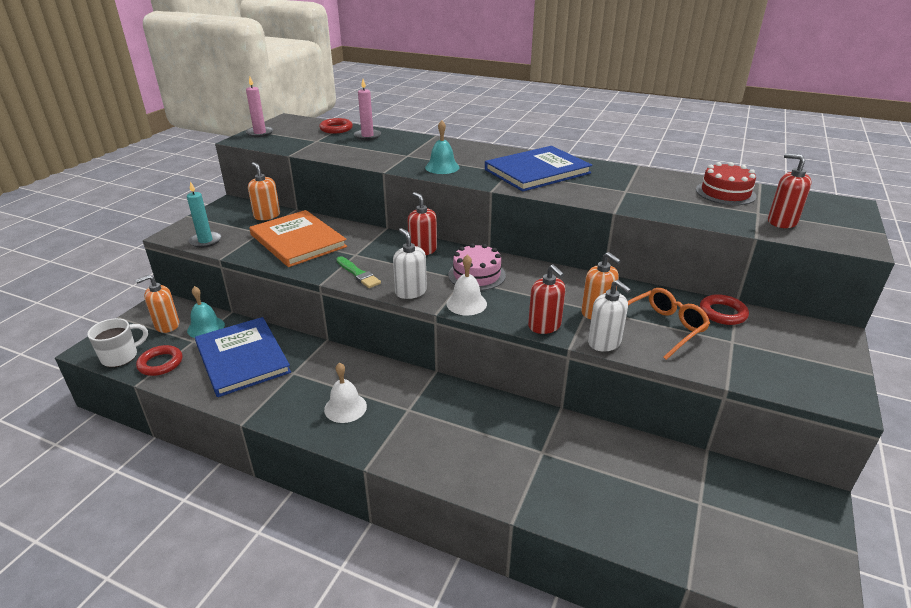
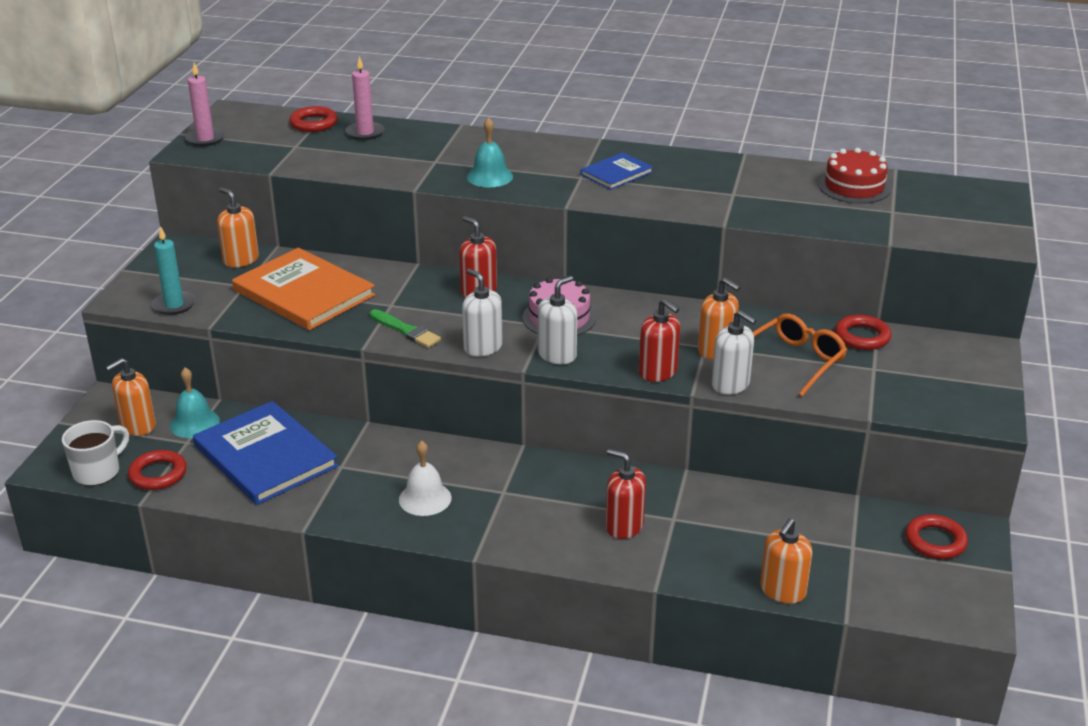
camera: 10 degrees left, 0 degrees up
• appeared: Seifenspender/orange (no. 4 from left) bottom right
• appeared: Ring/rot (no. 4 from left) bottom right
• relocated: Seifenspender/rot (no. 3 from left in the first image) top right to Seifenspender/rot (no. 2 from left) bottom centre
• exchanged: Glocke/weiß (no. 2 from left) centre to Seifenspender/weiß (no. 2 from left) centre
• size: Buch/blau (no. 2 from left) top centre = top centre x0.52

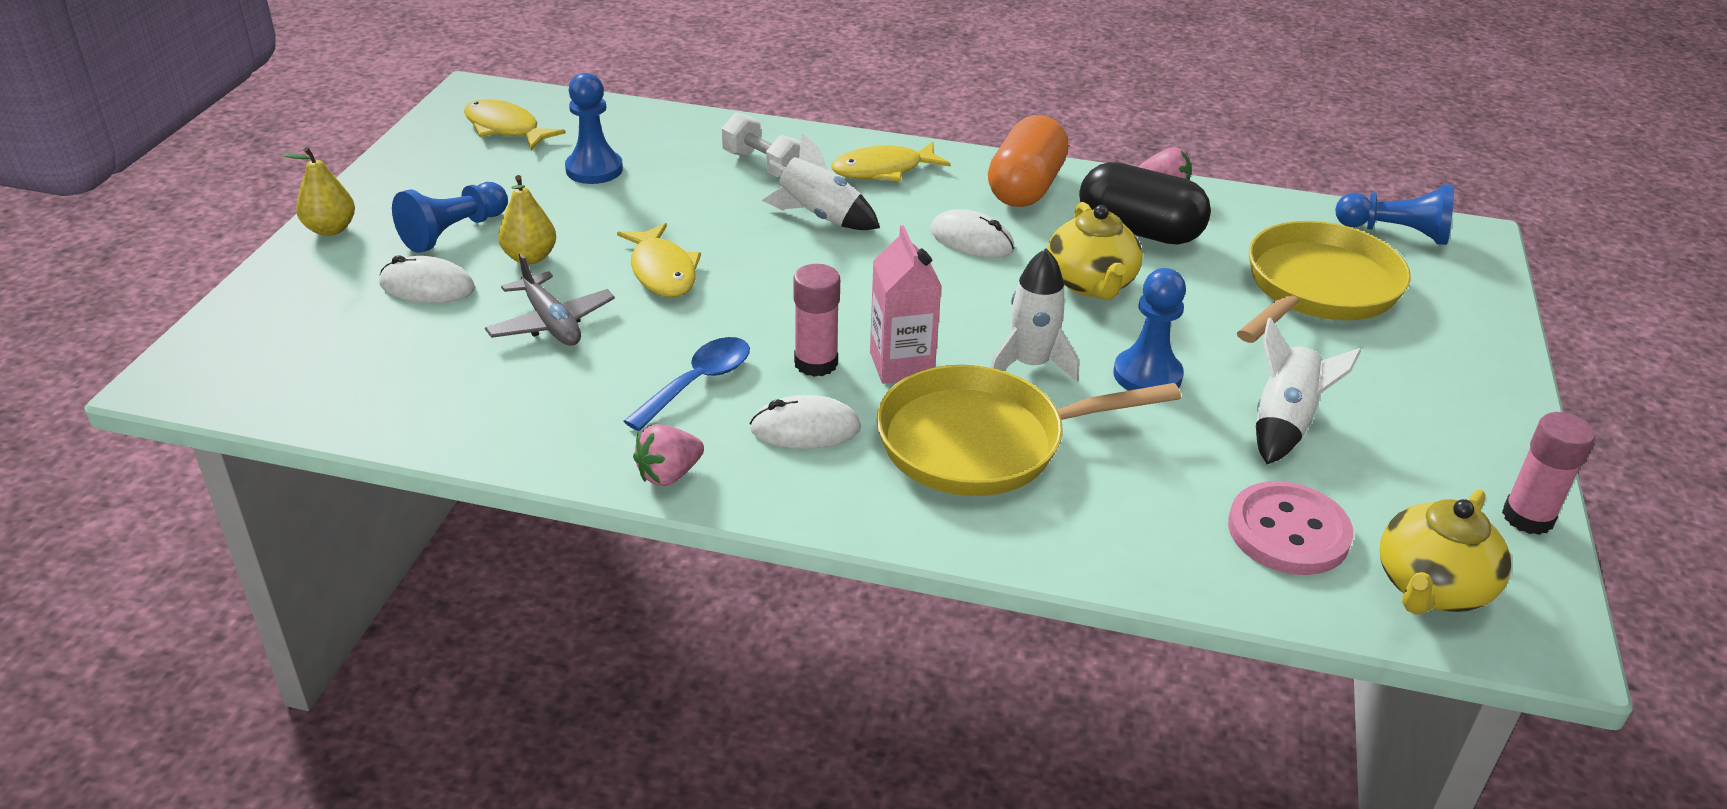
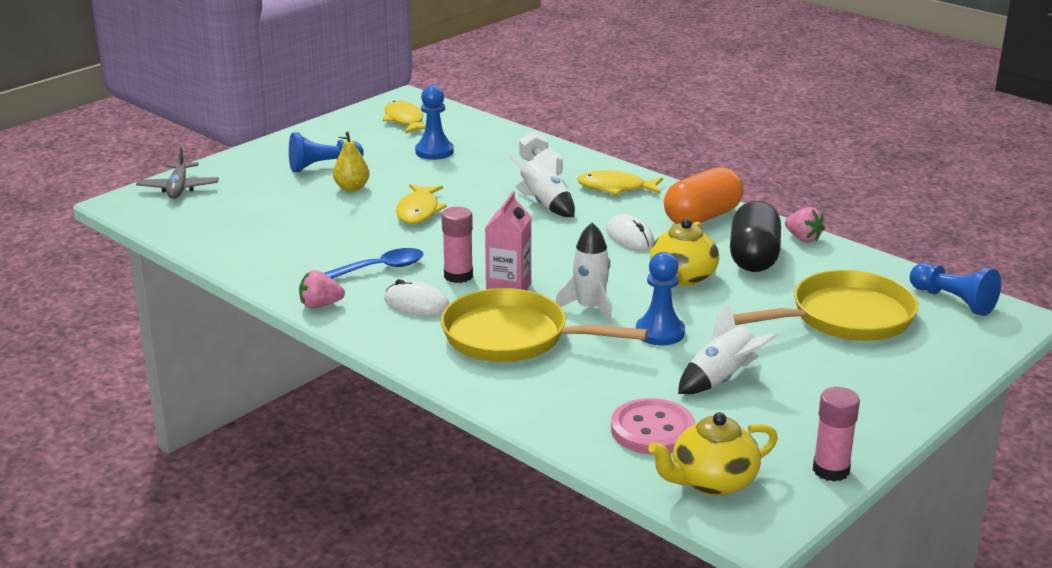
camera: 30 degrees right, 10 degrees down
• missing: Birne/gelb (no. 1 from left) top left
• missing: Computermaus/weiß (no. 1 from left) middle left
• relocated: Flugzeug/grau middle left to top left
• spun: Kapsel/schwarz top centre = middle right 45 degrees clockwise

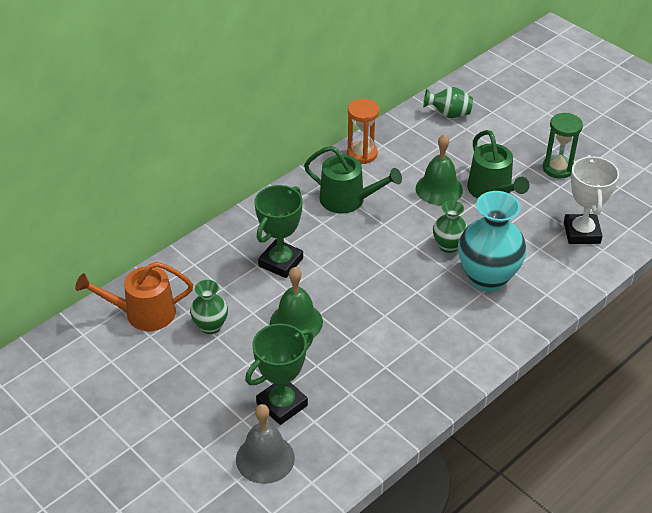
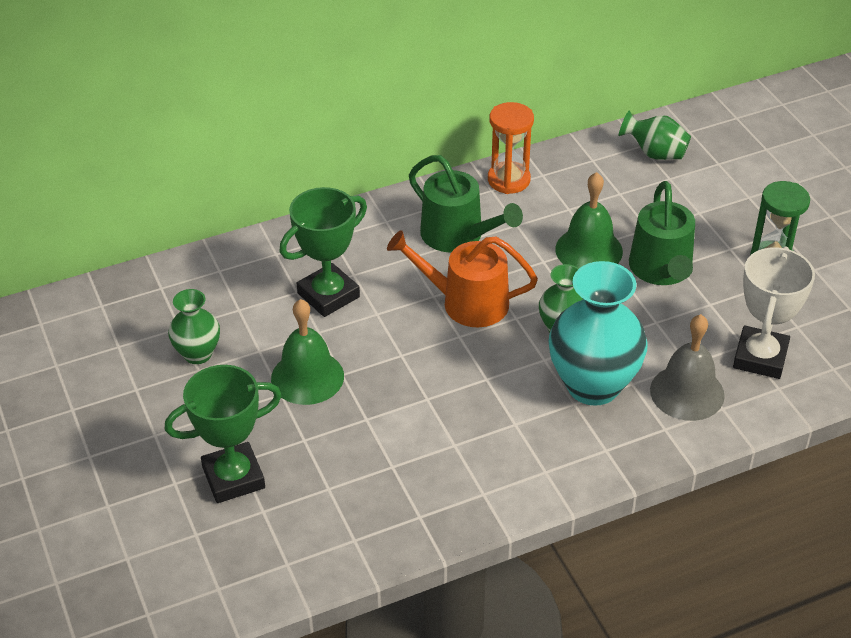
camera: 20 degrees right, 0 degrees up
• relocated: Gießkanne/orange middle left to centre
• relocated: Glocke/grau bottom centre to middle right

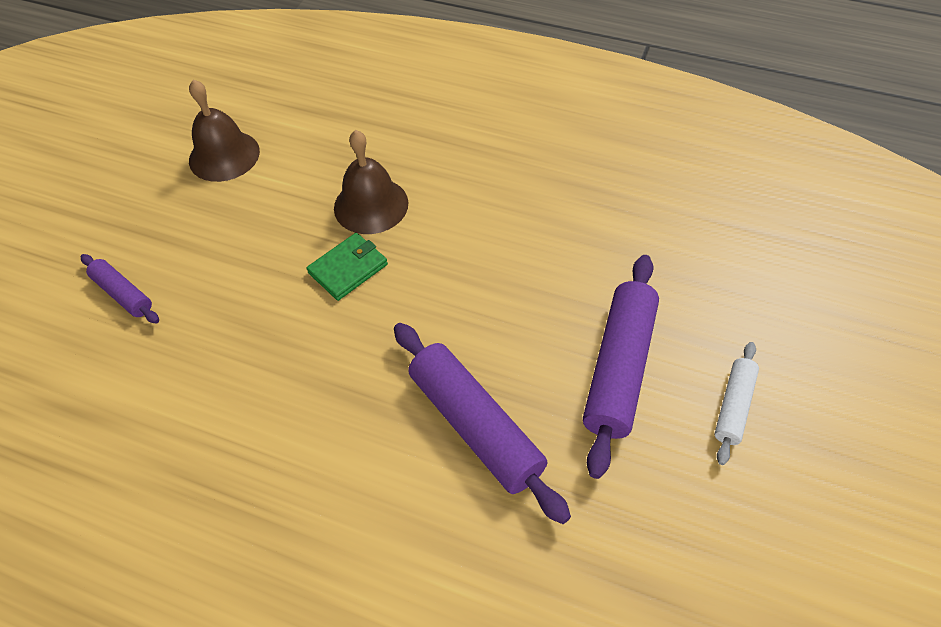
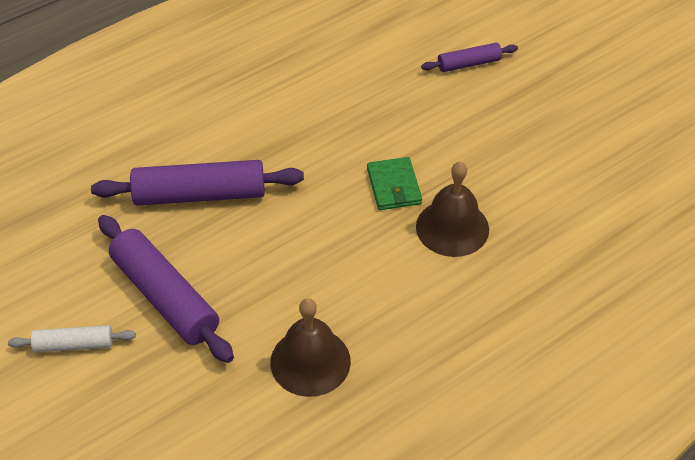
camera: 120 degrees right, 5 degrees down
• relocated: Glocke/braun (no. 1 from left) top left to bottom centre
• spun: Nudelholz/weiß middle right = bottom left 60 degrees counterclockwise

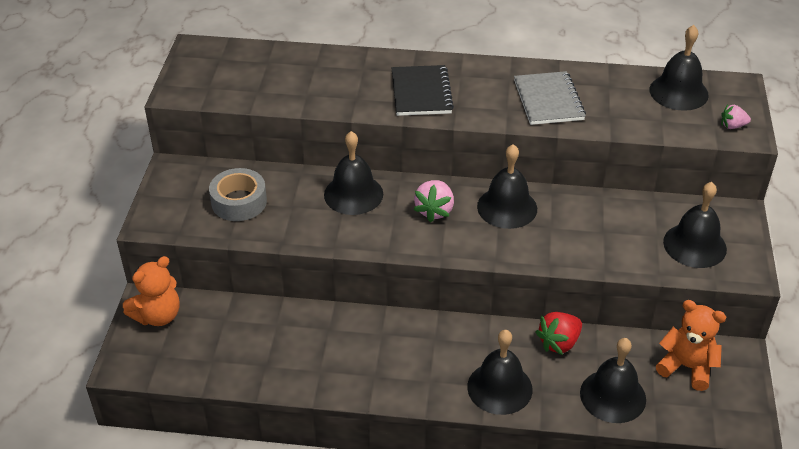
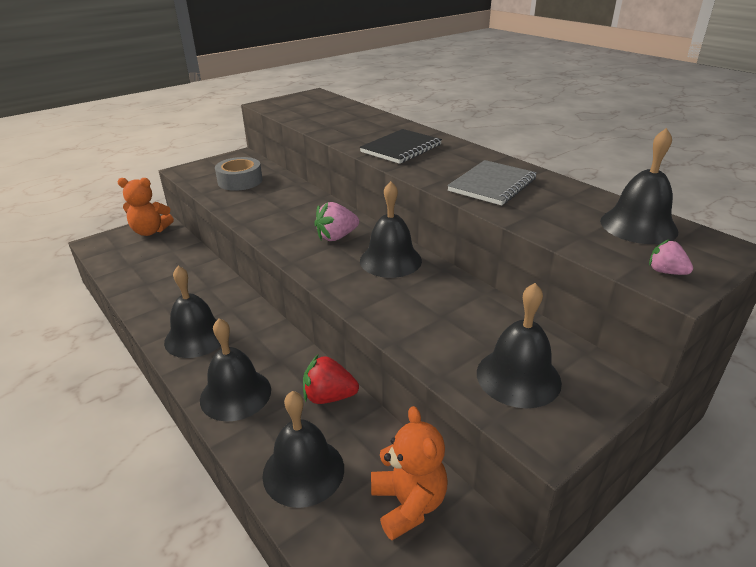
camera: 45 degrees right, 10 degrees down
• relocated: Glocke/schwarz (no. 1 from left) centre to middle left

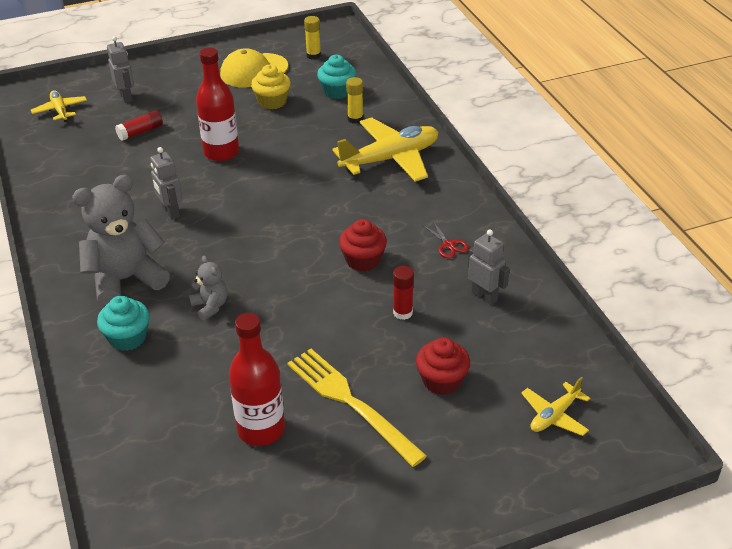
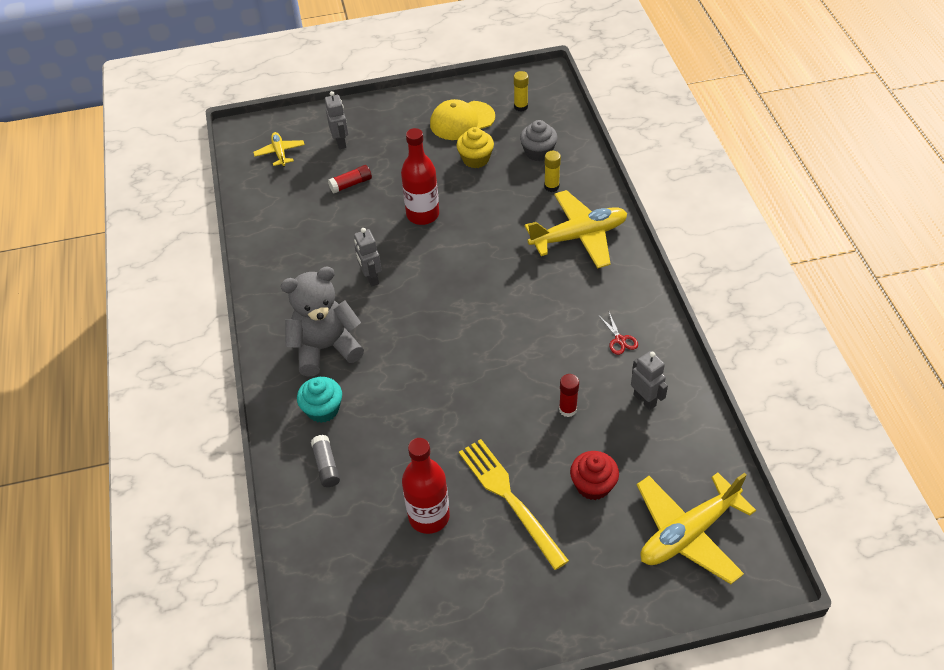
camera: 10 degrees right, 10 degrees up
• missing: Teddybär/grau (no. 2 from left) middle left
• missing: Muffin/rot (no. 1 from left) centre
• appeared: Klebestift/grau bottom centre
• colour: Muffin/türkis (no. 2 from left) top centre to Muffin/grau top centre
• size: Flugzeug/gelb (no. 3 from left) bottom right = bottom right x1.95

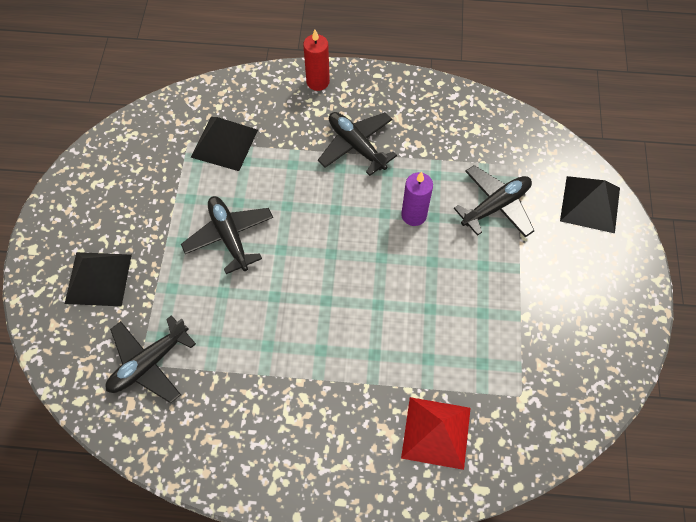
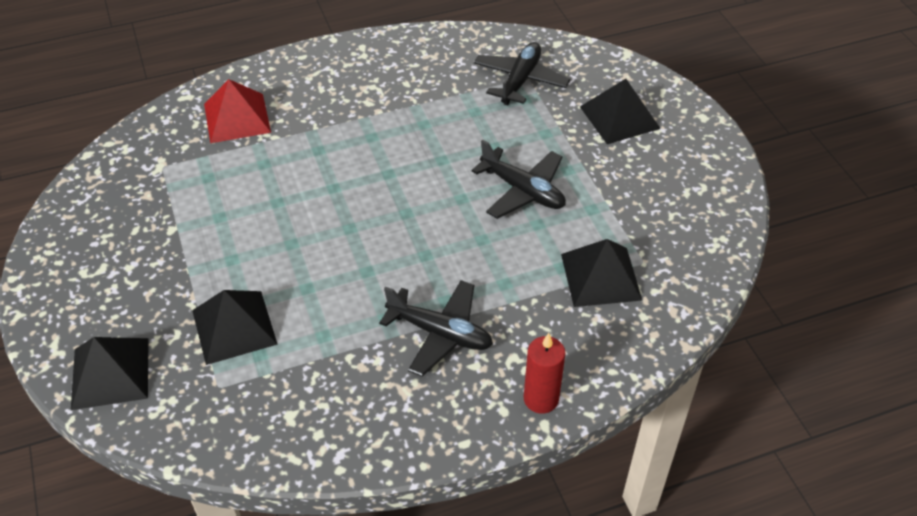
camera: 155 degrees right, 15 degrees down
• missing: Kerze/lila centre
• exchanged: Flugzeug/schwarz (no. 4 from left) middle right to Pyramide/schwarz (no. 2 from left) middle left

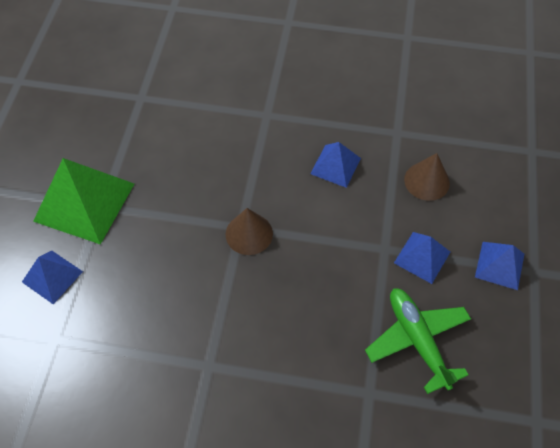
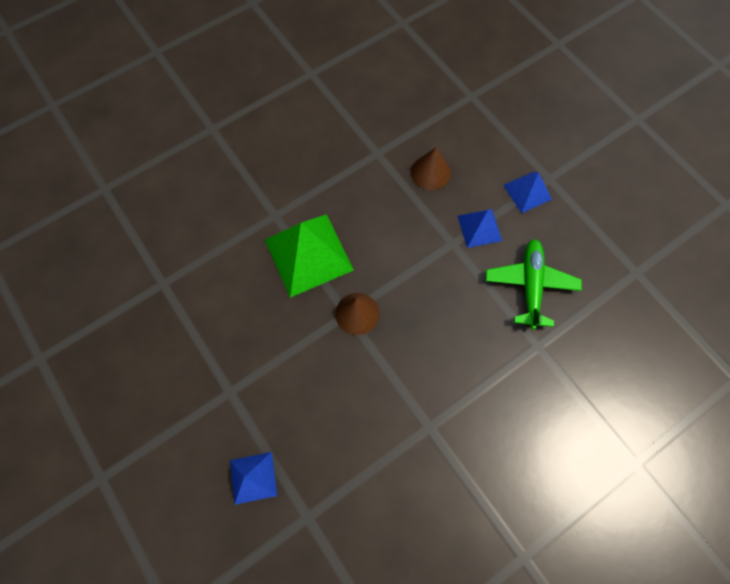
camera: 45 degrees left, 10 degrees up
• missing: Pyramide/blau (no. 2 from left) centre
• relocated: Pyramide/grün middle left to centre
• spun: Flugzeug/grün bottom right = middle right 75 degrees clockwise

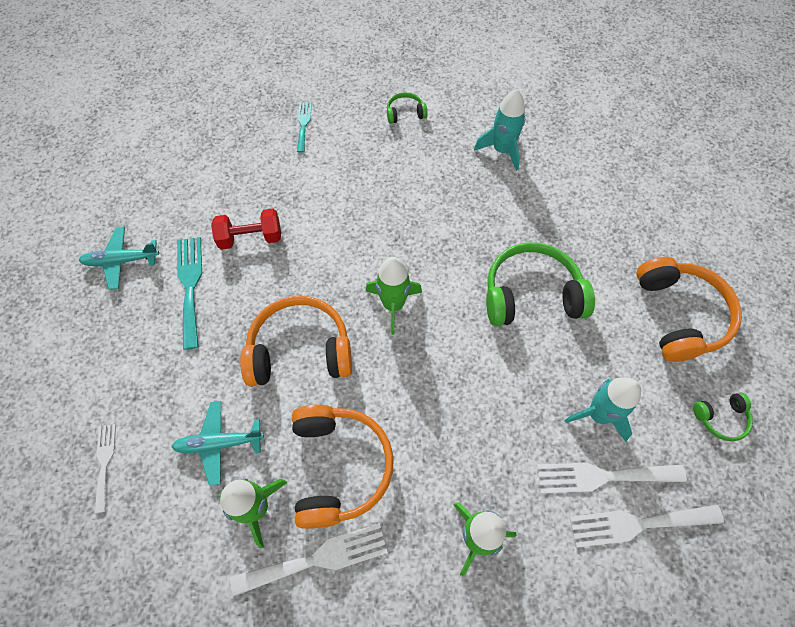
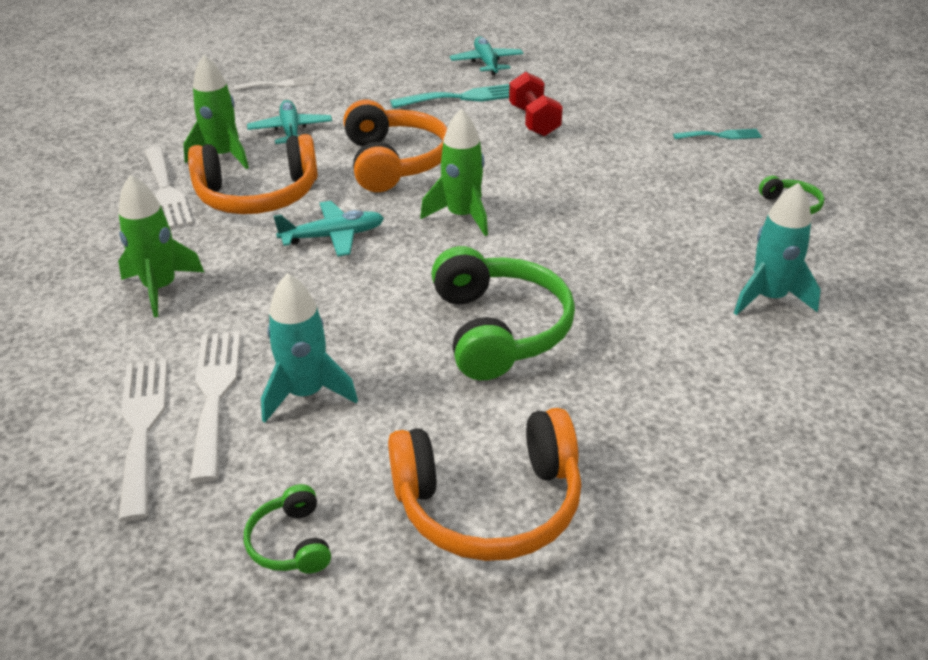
camera: 85 degrees right, 25 degrees down
• appeared: Flugzeug/türkis (no. 2 from left) centre

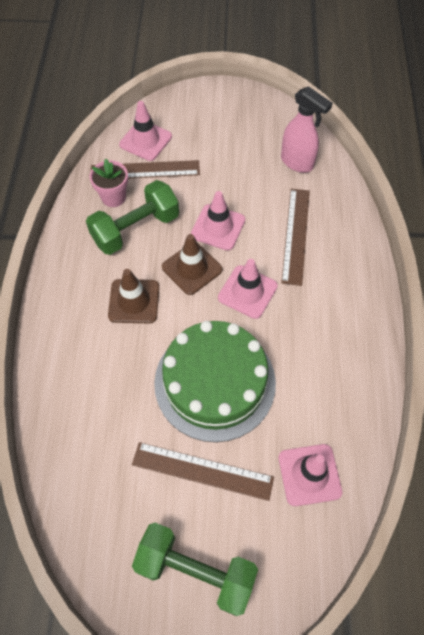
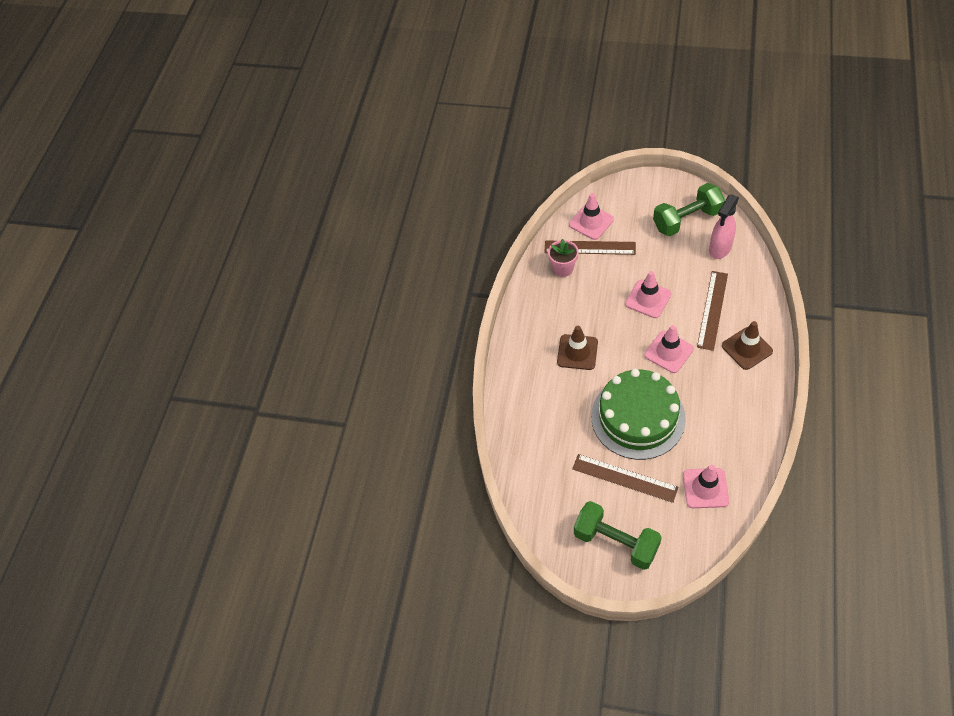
camera: 15 degrees right, 5 degrees down
• relocated: Hantel/grün (no. 1 from left in the first image) middle left to Hantel/grün (no. 2 from left) top right
• relocated: Leitkegel/braun (no. 2 from left) centre to middle right
• spun: Sprühflasche/rosa top right = top right 75 degrees clockwise

